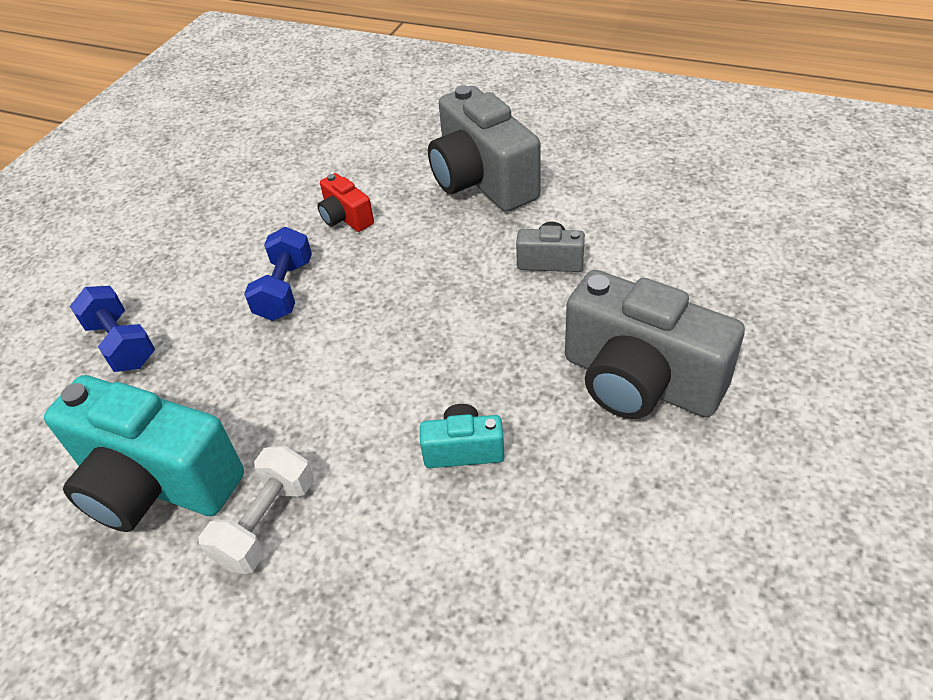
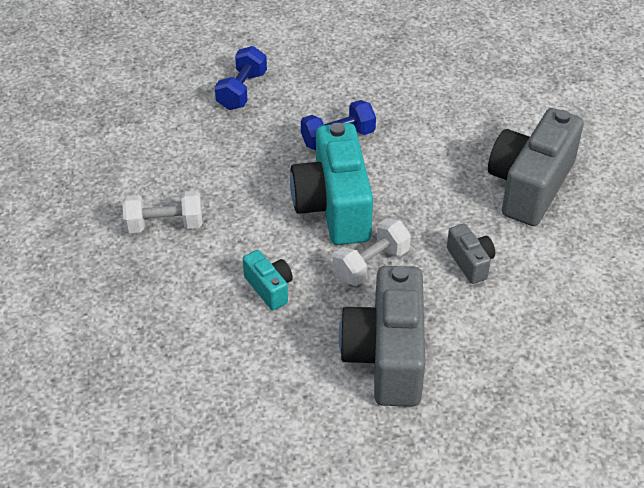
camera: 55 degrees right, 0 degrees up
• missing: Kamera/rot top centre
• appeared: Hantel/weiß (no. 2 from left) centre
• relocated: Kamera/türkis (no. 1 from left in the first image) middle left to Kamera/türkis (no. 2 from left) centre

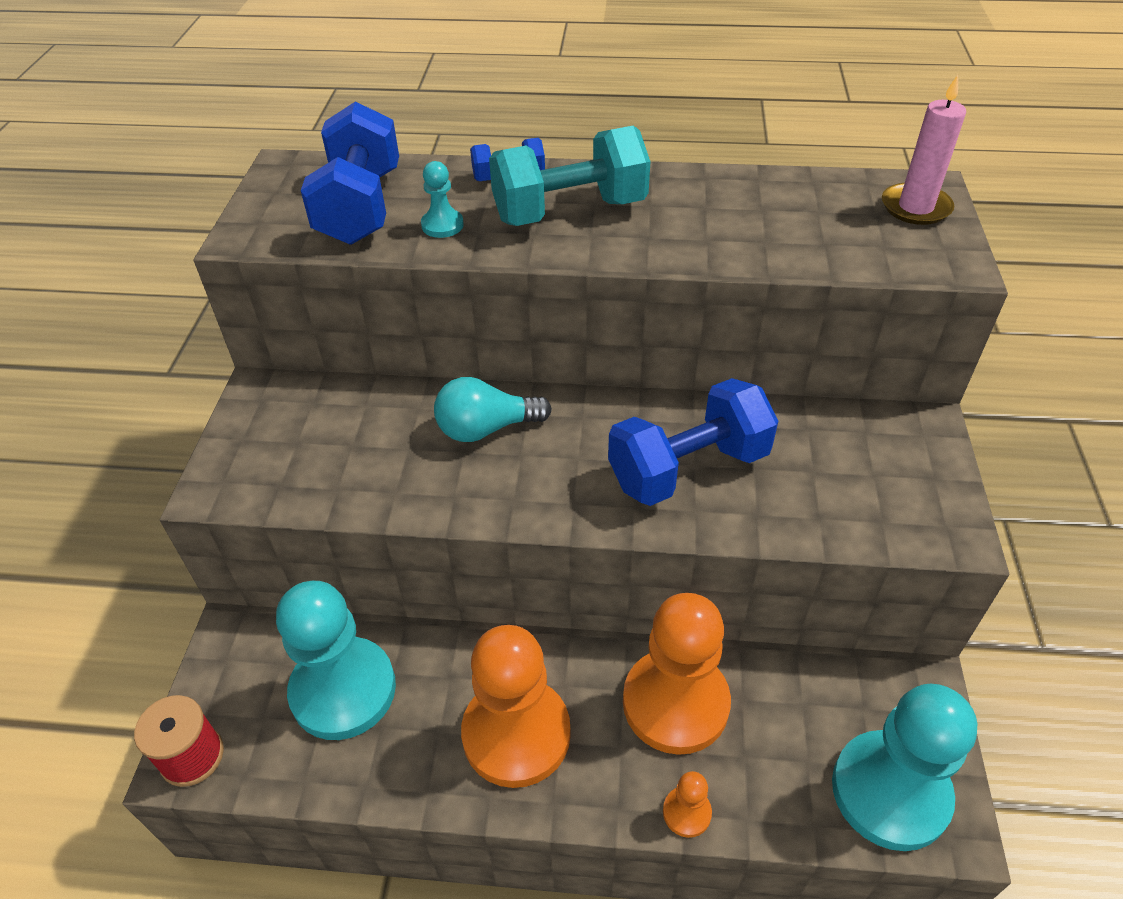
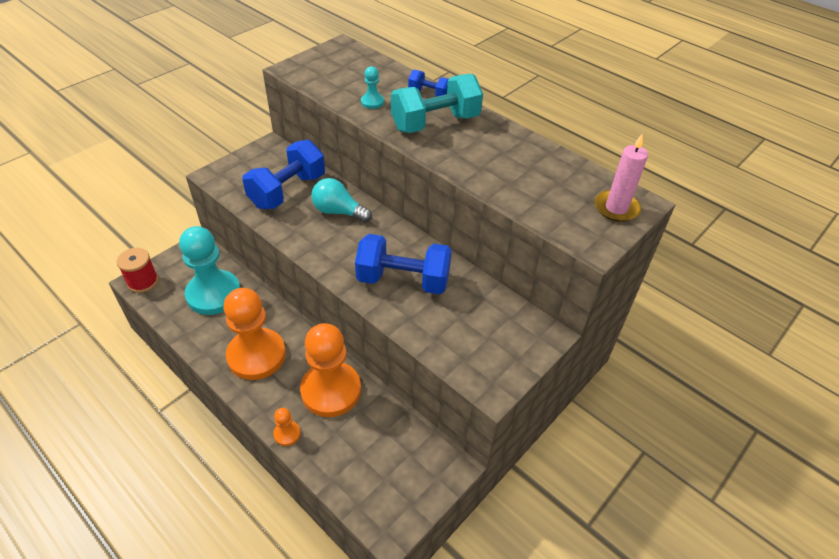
camera: 35 degrees right, 0 degrees up
• missing: Bauer/türkis (no. 3 from left) bottom right
• relocated: Hantel/blau (no. 1 from left) top left to top centre
• spun: Hantel/türkis top centre = top centre 45 degrees counterclockwise

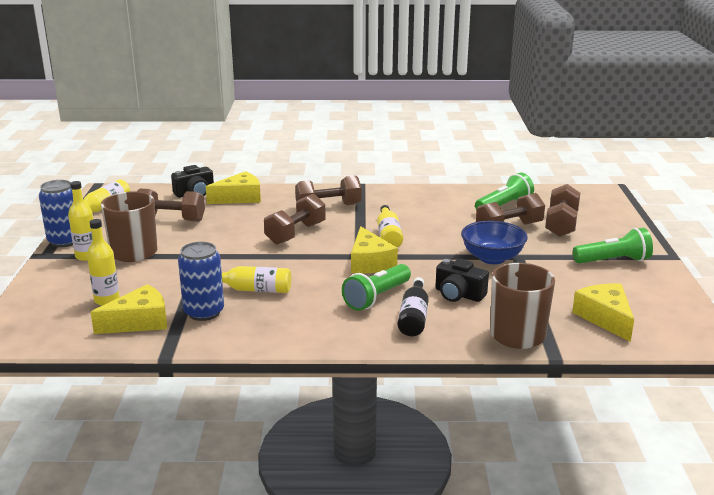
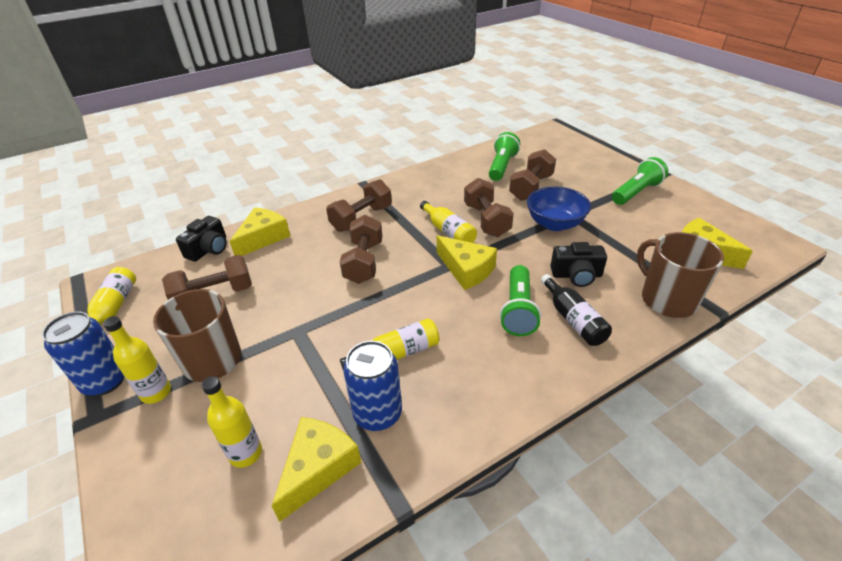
camera: 30 degrees left, 15 degrees up
• relocated: Hantel/braun (no. 5 from left in the first image) middle right to Hantel/braun (no. 4 from left) centre

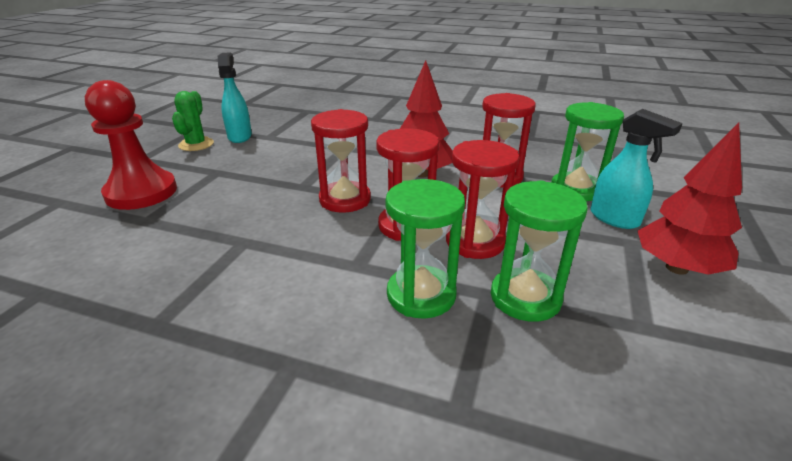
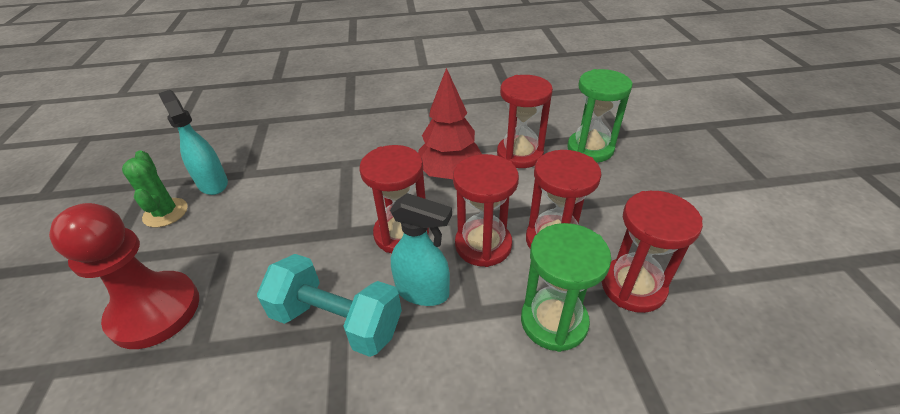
camera: 25 degrees left, 10 degrees up
• missing: Baum/rot (no. 2 from left) middle right
• appeared: Hantel/türkis bottom centre
• relocated: Sprühflasche/türkis (no. 2 from left) middle right to centre
• colour: Sanduhr/grün (no. 2 from left) middle right to Sanduhr/rot (no. 5 from left) middle right

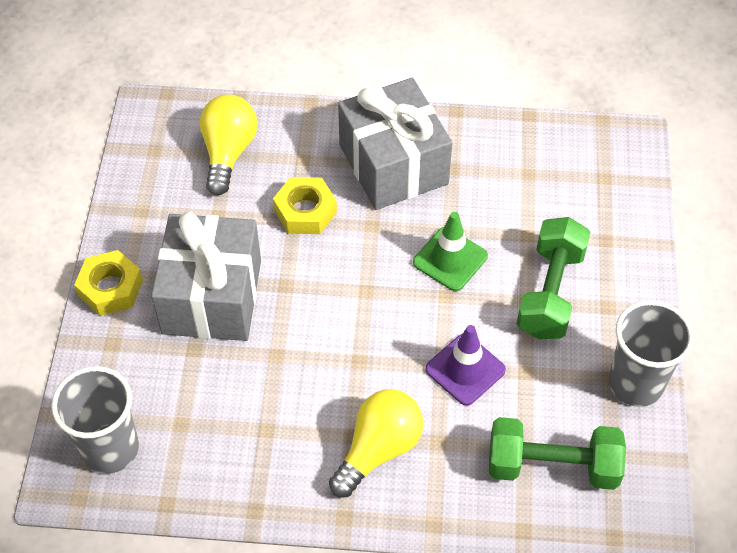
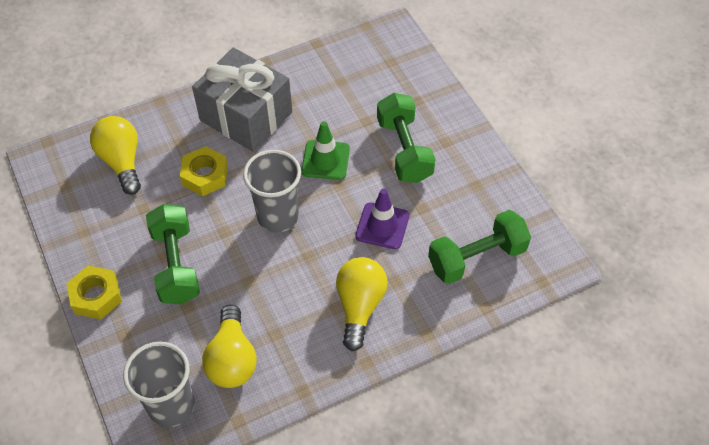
camera: 30 degrees left, 0 degrees up
• appeared: Glühbirne/gelb (no. 2 from left) bottom left
• relocated: Becher/grau (no. 2 from left) middle right to centre
• exchanged: Geschenk/grau (no. 1 from left) middle left to Hantel/grün (no. 1 from left) middle left

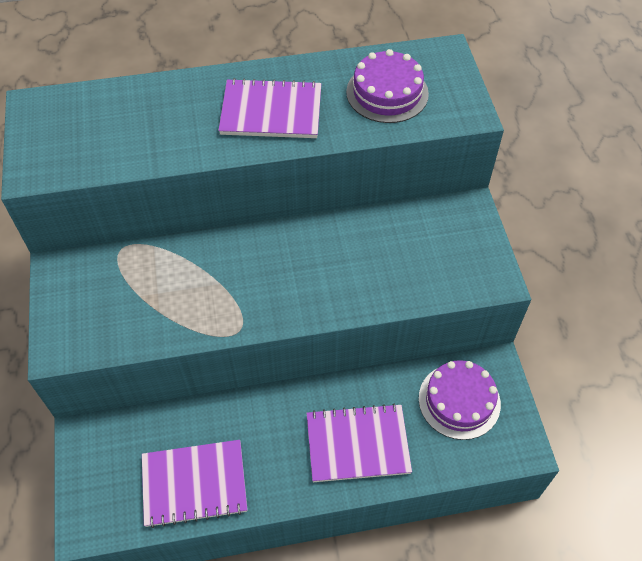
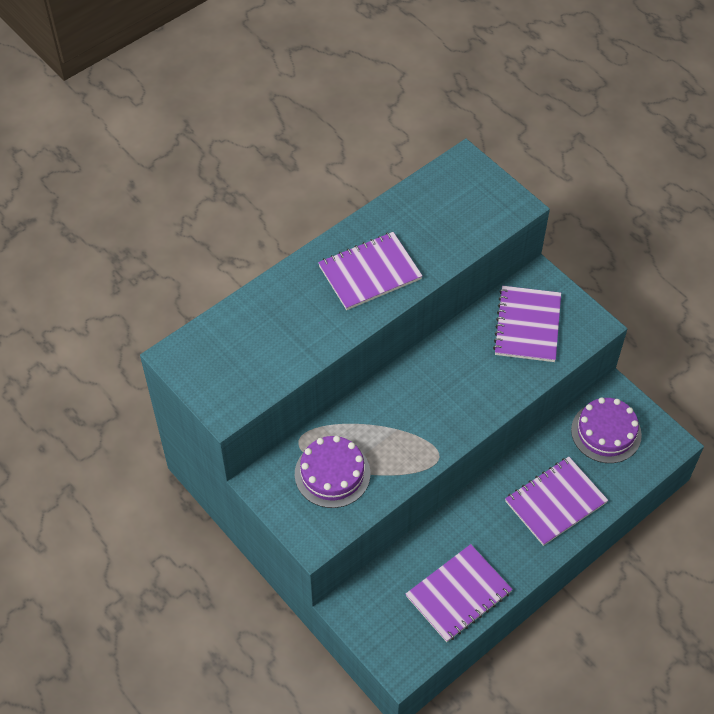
camera: 30 degrees left, 0 degrees up
• appeared: Notizbuch/lila (no. 3 from left) middle right
• relocated: Kuchen/lila (no. 1 from left) top centre to centre

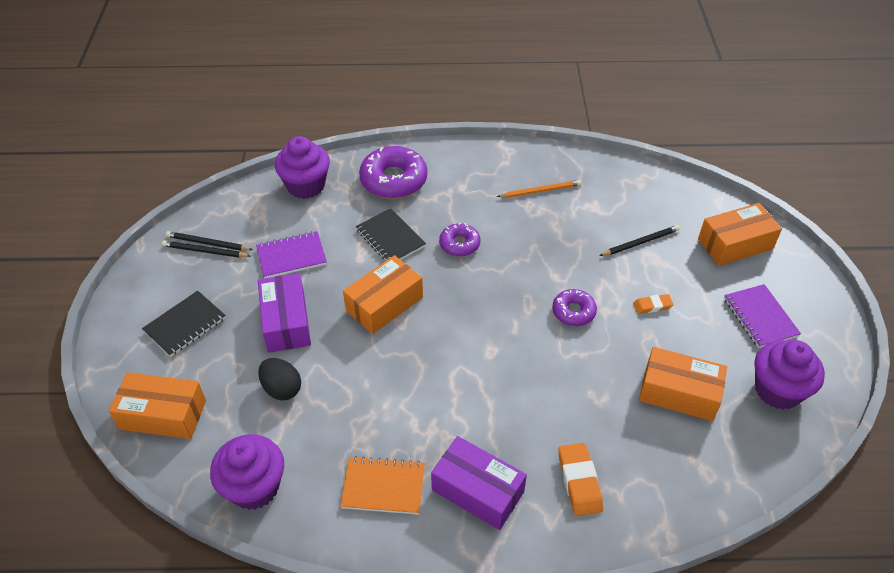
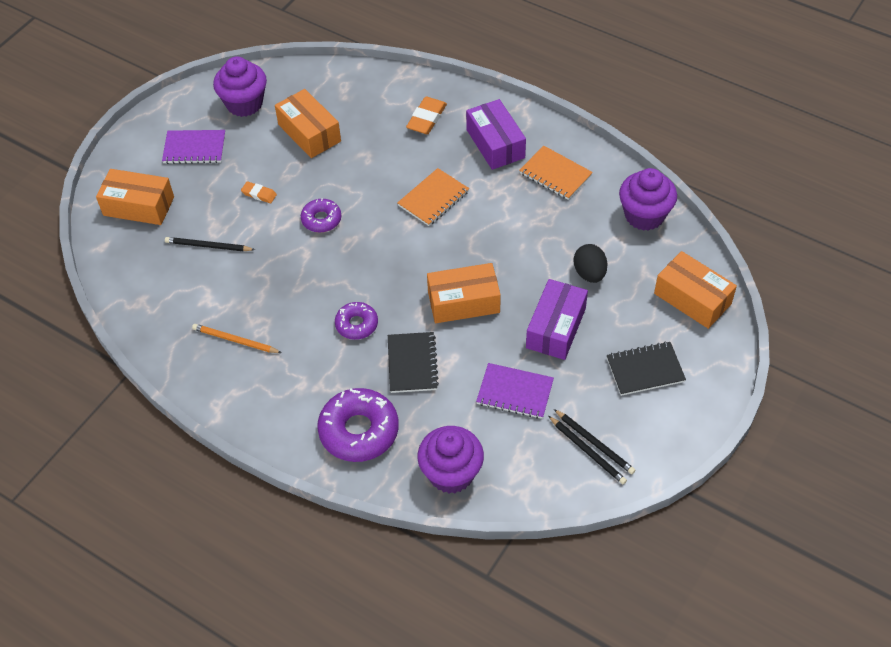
camera: 145 degrees left, 5 degrees up
• appeared: Notizbuch/orange (no. 1 from left) top centre
• spun: Notizbuch/lila (no. 2 from left in the first image) middle right = top left 75 degrees clockwise

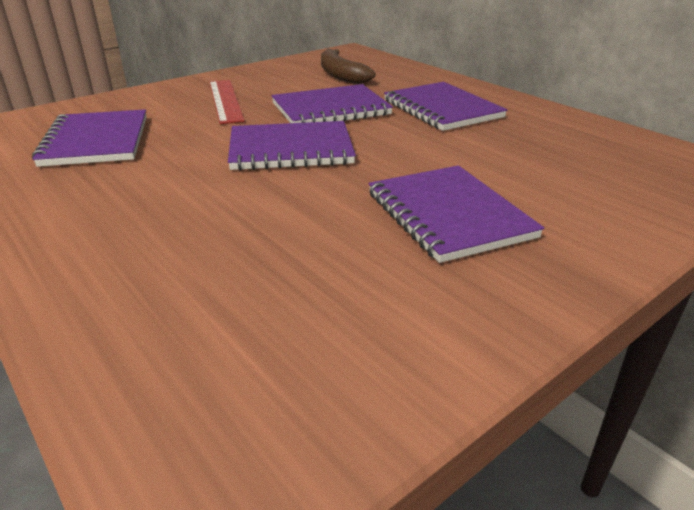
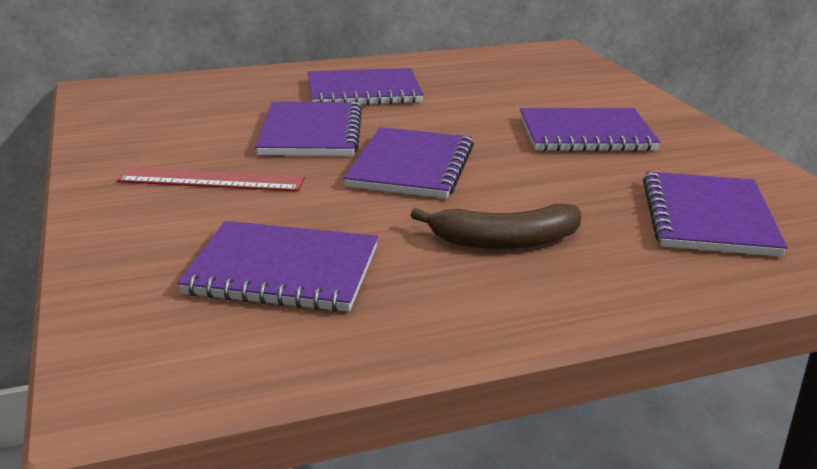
camera: 70 degrees left, 5 degrees down
• appeared: Notizbuch/lila (no. 6 from left) middle right
• relocated: Banane/braun top centre to centre

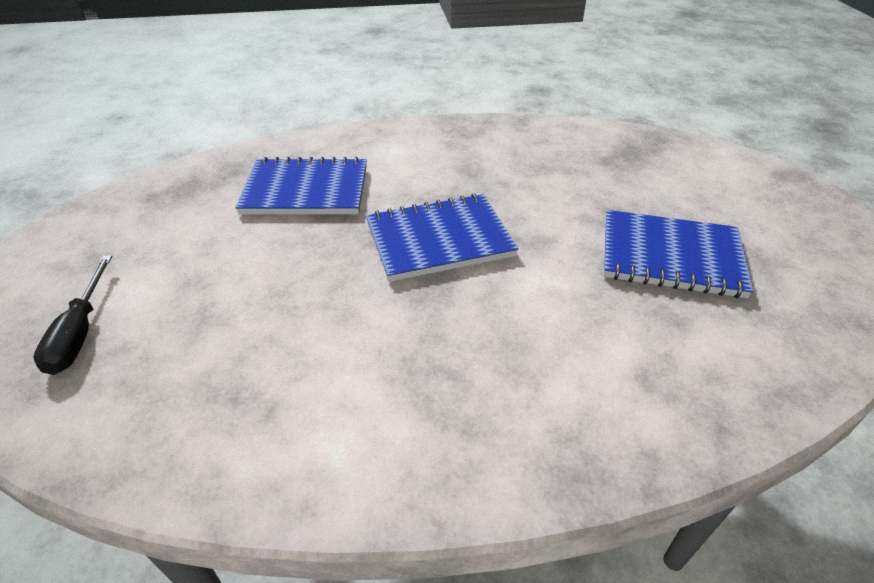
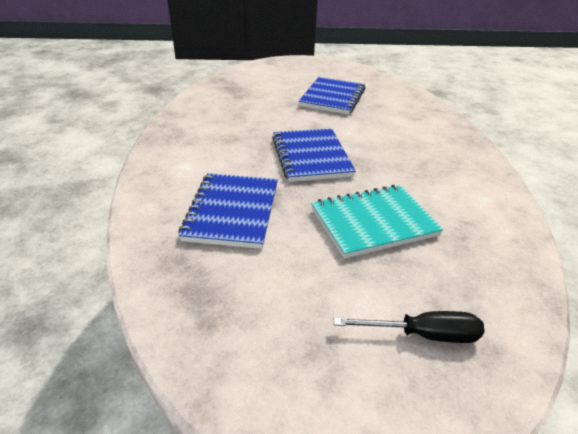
camera: 85 degrees left, 5 degrees down
• appeared: Notizbuch/türkis centre

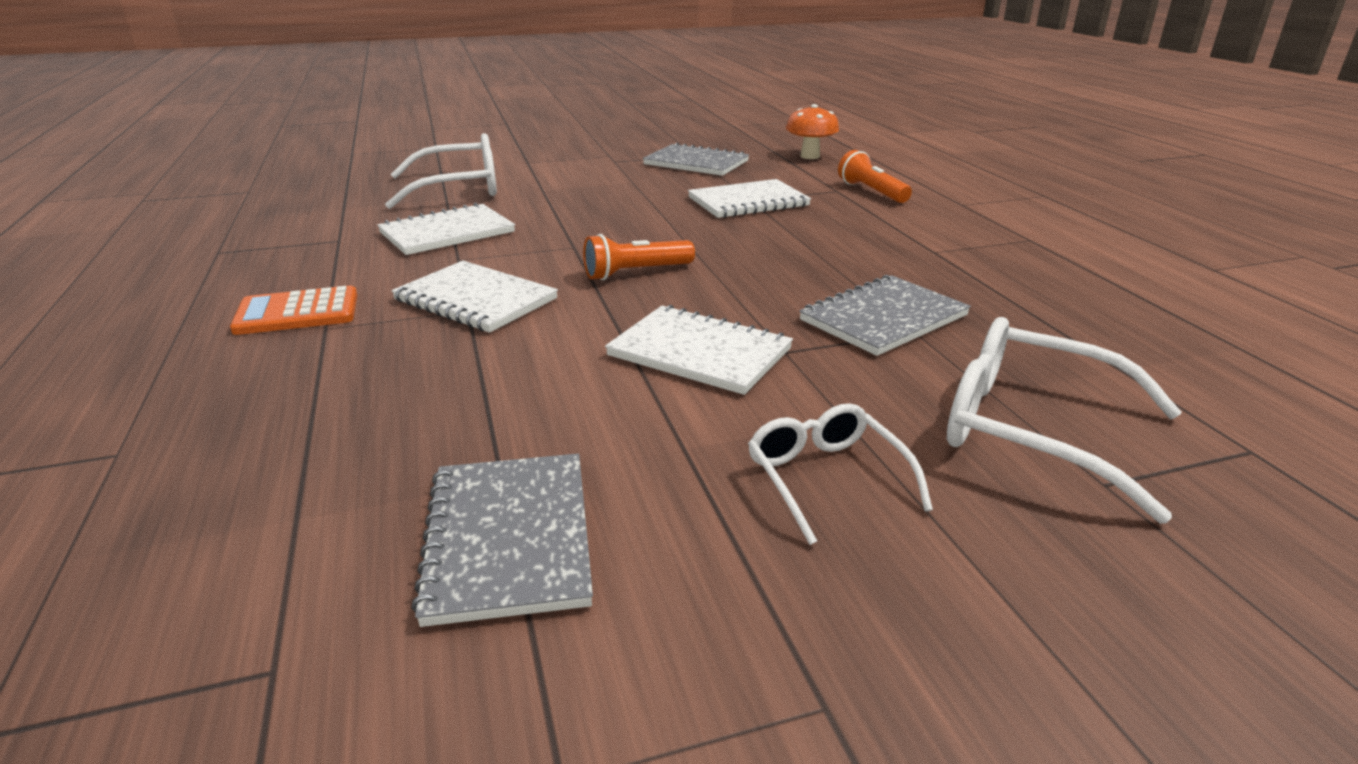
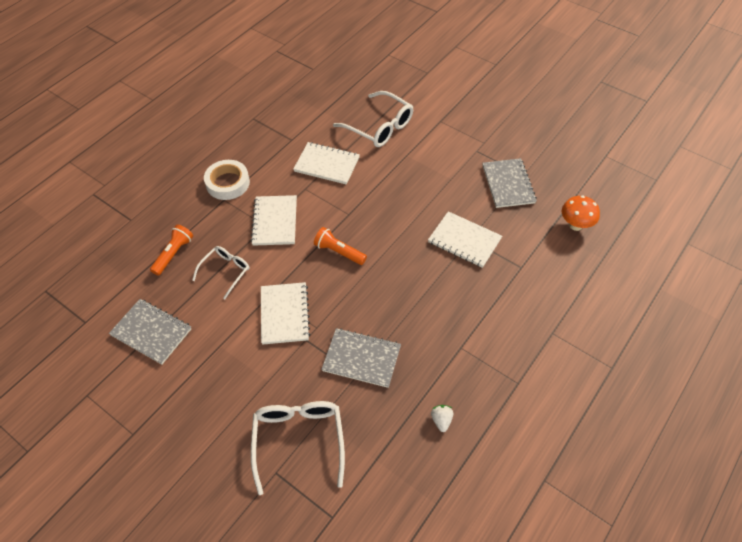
camera: 55 degrees right, 25 degrees up
• appeared: Erdbeere/weiß bottom centre
• relocated: Brille/weiß (no. 2 from left in the first image) centre to Brille/weiß (no. 1 from left) middle left
• relocated: Taschenlampe/orange (no. 2 from left in the first image) top centre to Taschenlampe/orange (no. 1 from left) middle left
• exchanged: Taschenrechner/orange middle left to Klebeband/weiß top left
• spun: Notizbuch/grau (no. 1 from left) bottom centre = middle left 75 degrees clockwise

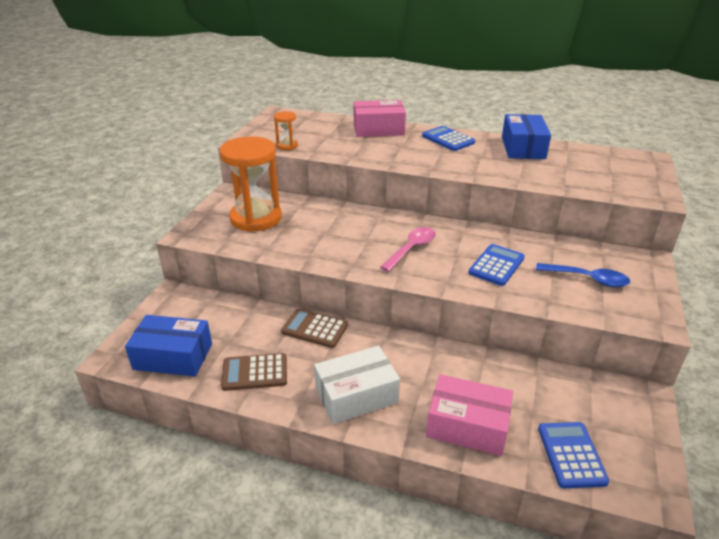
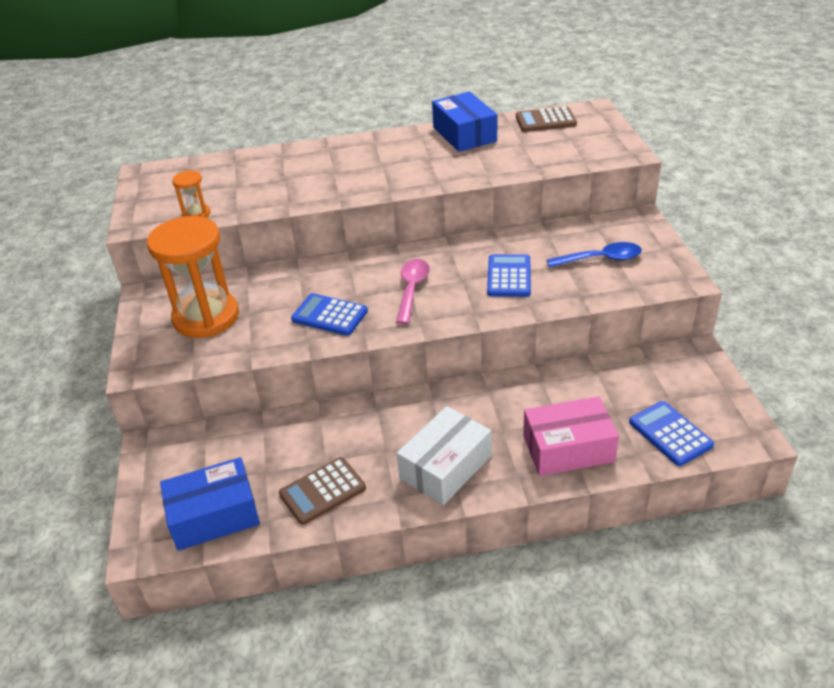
camera: 25 degrees left, 5 degrees up
• missing: Schachtel/rosa (no. 1 from left) top centre
• relocated: Taschenrechner/braun (no. 2 from left) centre to top centre
• relocated: Taschenrechner/blau (no. 1 from left) top centre to centre

